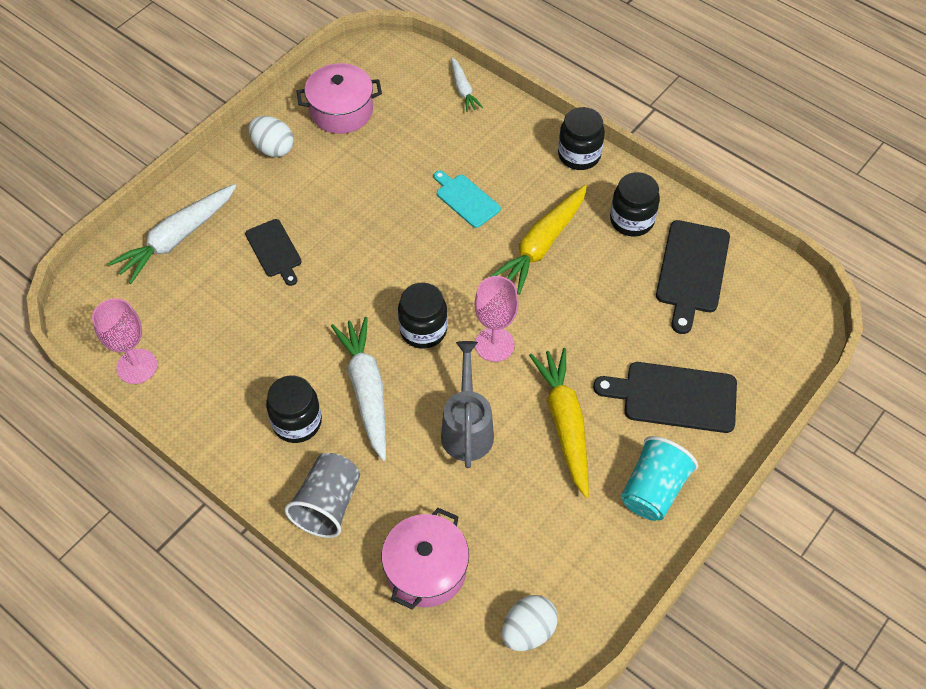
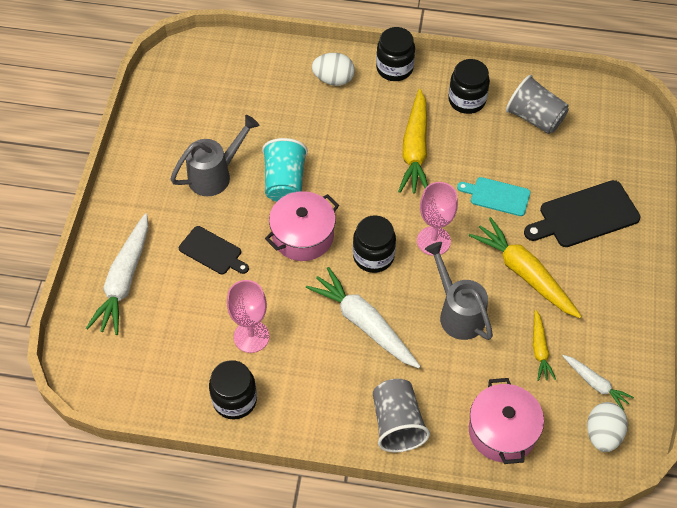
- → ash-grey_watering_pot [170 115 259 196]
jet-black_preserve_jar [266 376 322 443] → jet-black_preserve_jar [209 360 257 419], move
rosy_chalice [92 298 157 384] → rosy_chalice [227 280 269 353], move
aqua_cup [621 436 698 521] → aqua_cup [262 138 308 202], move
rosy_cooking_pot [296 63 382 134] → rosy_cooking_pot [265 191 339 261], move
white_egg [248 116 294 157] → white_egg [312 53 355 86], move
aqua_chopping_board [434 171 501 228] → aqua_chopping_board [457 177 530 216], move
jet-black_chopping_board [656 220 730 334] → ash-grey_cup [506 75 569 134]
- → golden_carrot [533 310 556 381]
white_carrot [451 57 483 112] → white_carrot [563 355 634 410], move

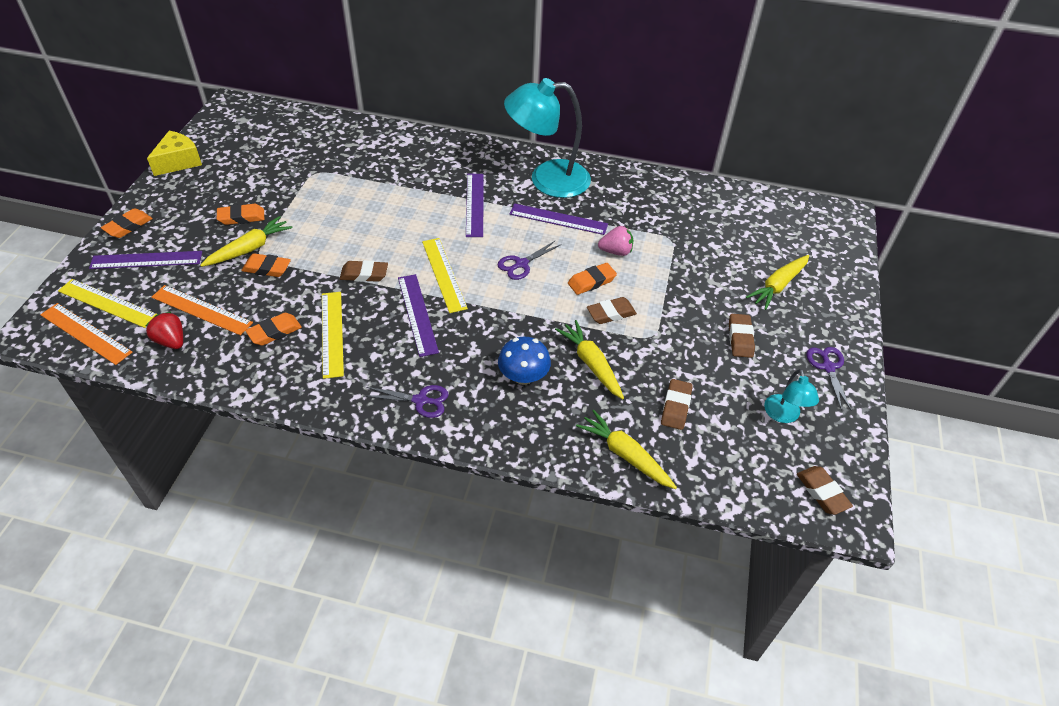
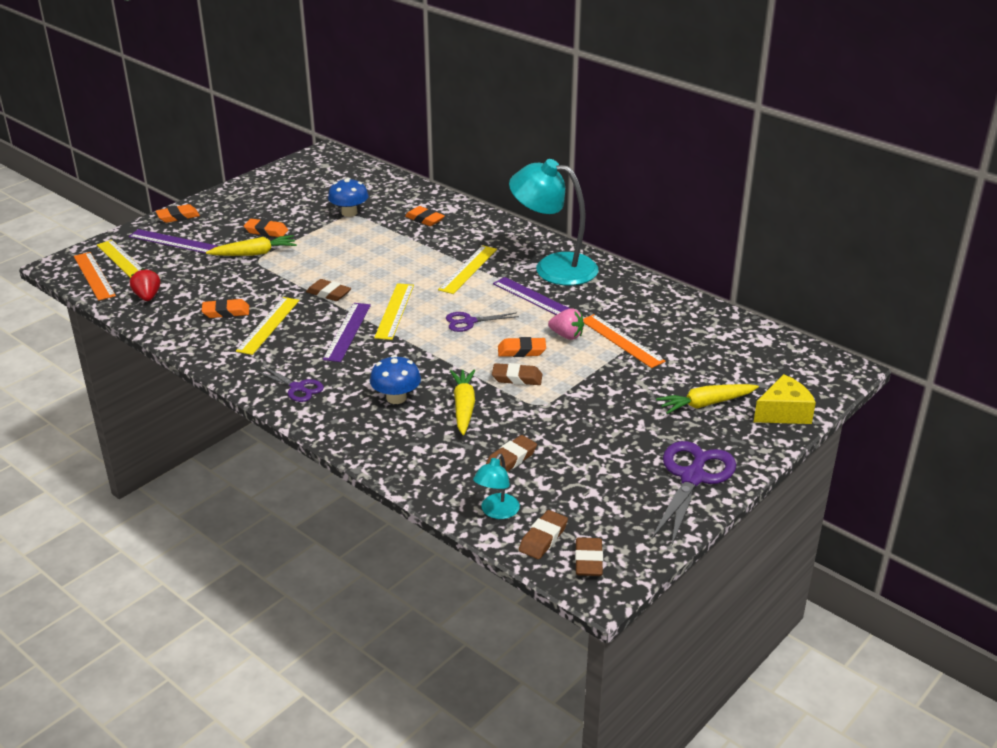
- → blue_toadstool [328 178 368 217]
orange_eraser [241 253 291 277] → orange_eraser [405 206 445 226], move
violet_ruler [466 174 484 237] → golden_ruler [438 245 497 294]
aqua_lamp [764 369 819 423] → aqua_lamp [473 454 520 519], move
brown_eraser [729 314 755 358] → brown_eraser [519 510 568 559], move
orange_ruler [151 285 253 336] → orange_ruler [583 314 665 368], move
violet_shears [806 347 852 411] → violet_shears [651 441 736 547], x1.80
golden_cheese [147 131 202 176] → golden_cheese [754 374 816 424], move
golden_carrot [576 409 677 489] → -

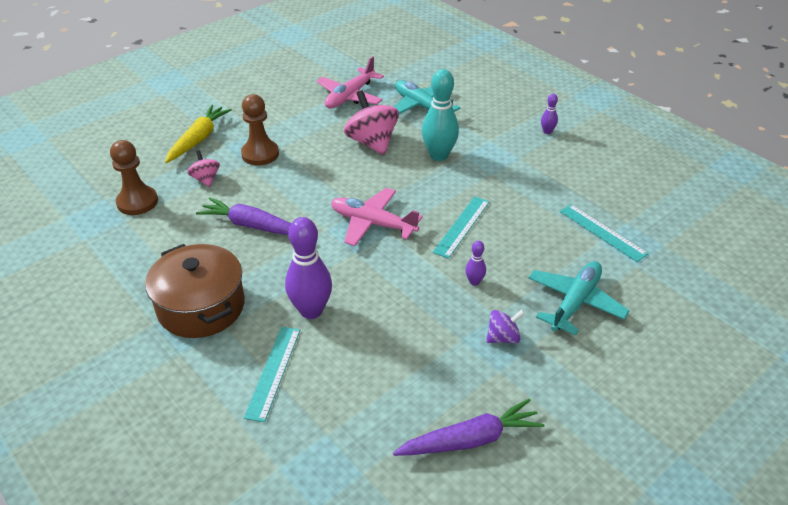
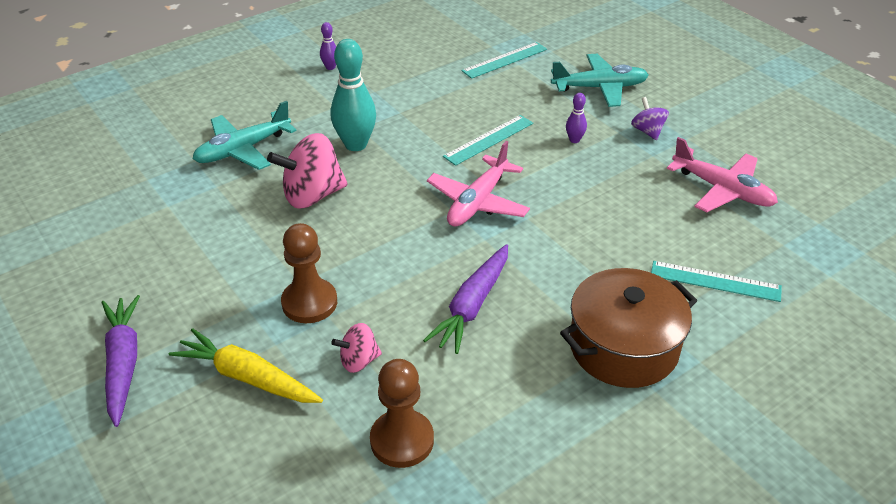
violet_carrot [393 399 545 456] → violet_carrot [101 295 140 427], move
aqua_ruler [433 196 490 259] → aqua_ruler [443 115 533 166], 75 degrees counterclockwise
aqua_aeroplane [528 261 630 335] → aqua_aeroplane [551 54 648 107], 135 degrees clockwise
rosy_aeroplane [317 56 384 108] → rosy_aeroplane [667 137 778 212], move
violet_skittle [285 217 332 319] → -

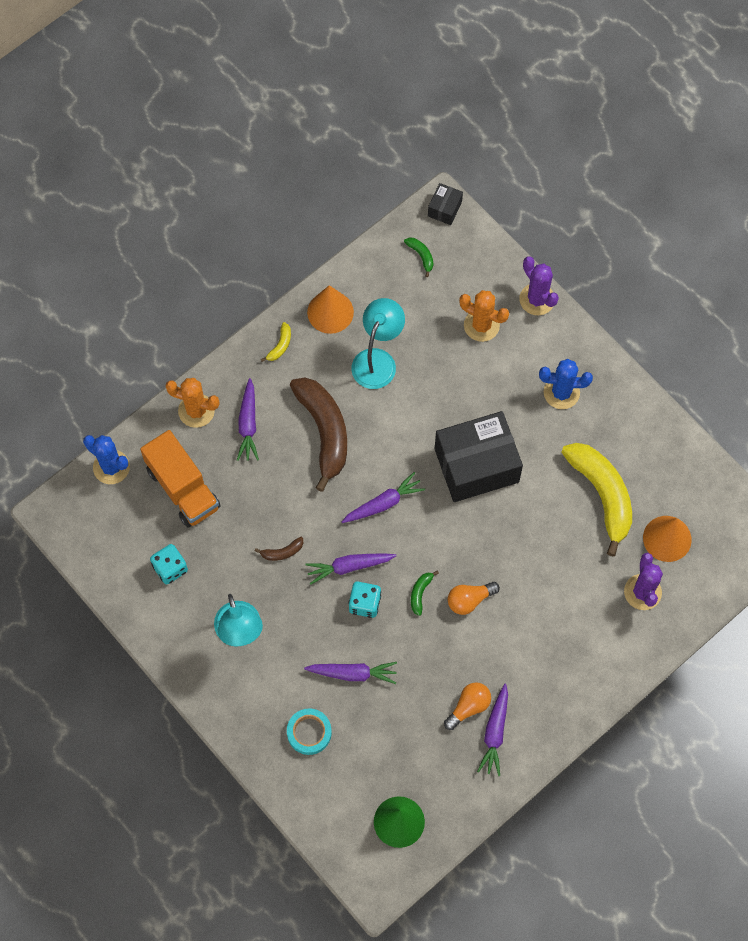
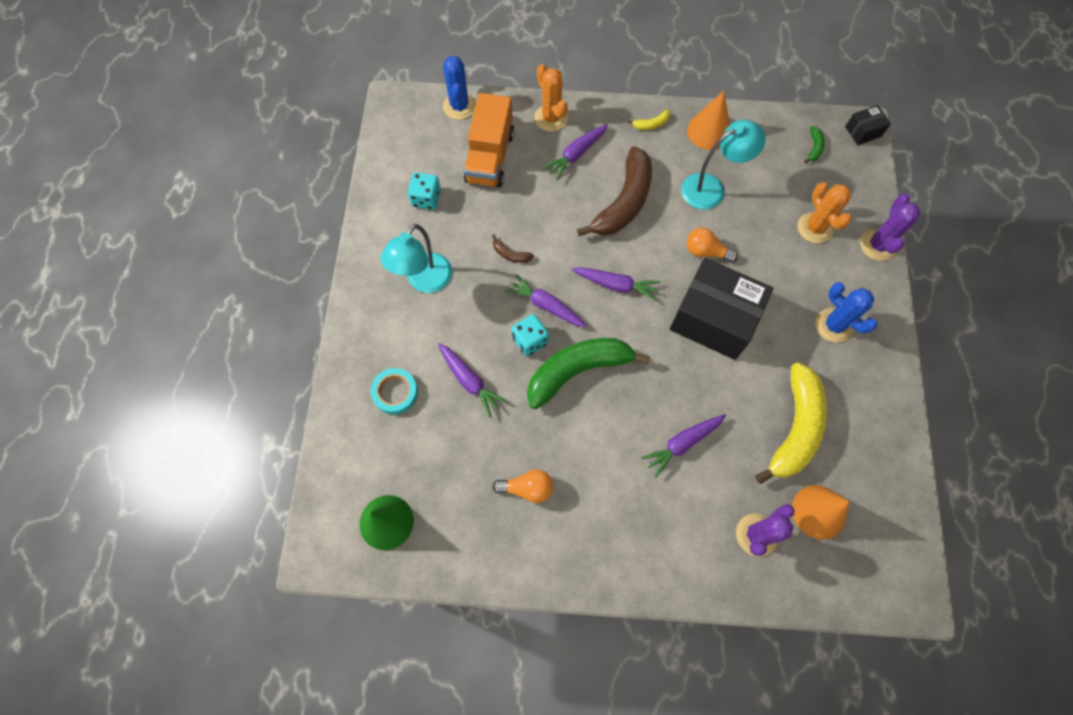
green_banana_fruit [411 571 439 616] → green_banana_fruit [527 338 650 409], x2.50
violet_carrot [477 684 508 776] → violet_carrot [641 414 726 477], move
orange_bulb [448 582 500 615] → orange_bulb [686 228 738 263], move

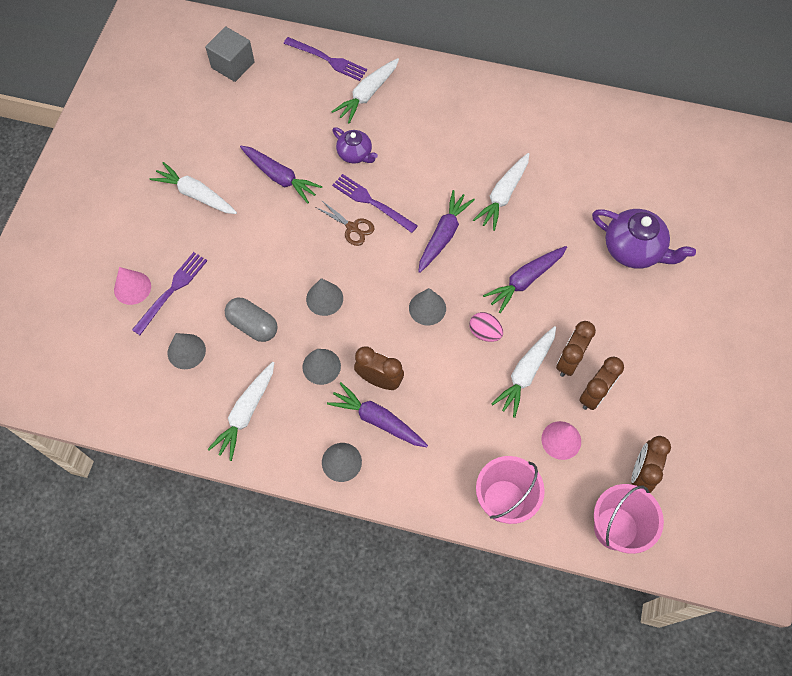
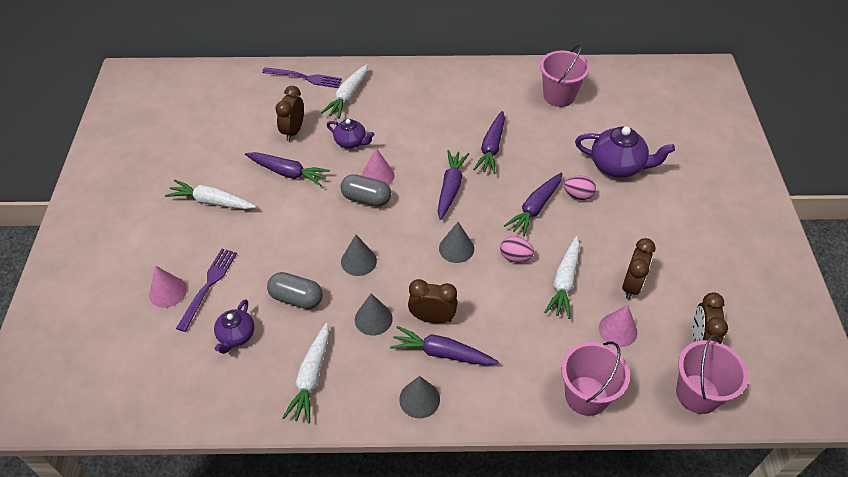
ash-grey_cone [168 333 206 369] → violet_teapot [214 299 255 354]
brown_alarm_clock [556 321 596 377] → brown_alarm_clock [275 86 304 141], move
brown_shears [316 200 374 246] → ash-grey_pill [341 174 391 207]
violet_dinner_fork [332 174 418 233] → rosy_cone [362 148 394 185]
white_carrot [473 153 529 231] → violet_carrot [473 111 505 174]
- → rosy_bucket [540 44 590 107]
- → rosy_egg [564 175 596 200]
ash-grey_solid_cube [205 26 255 82] → -

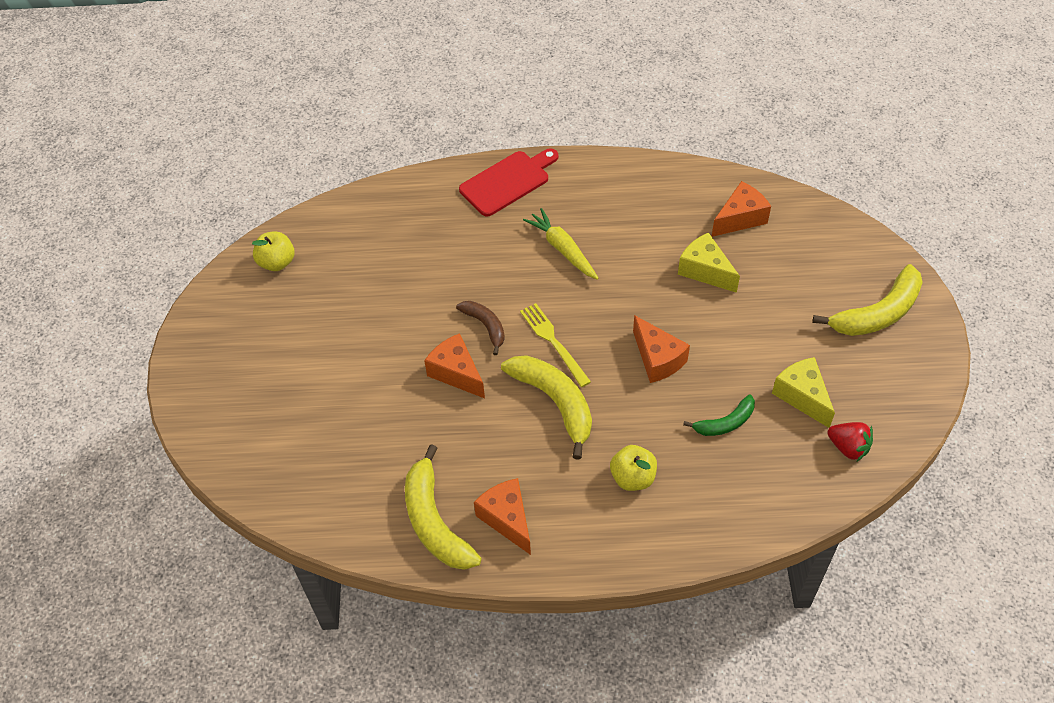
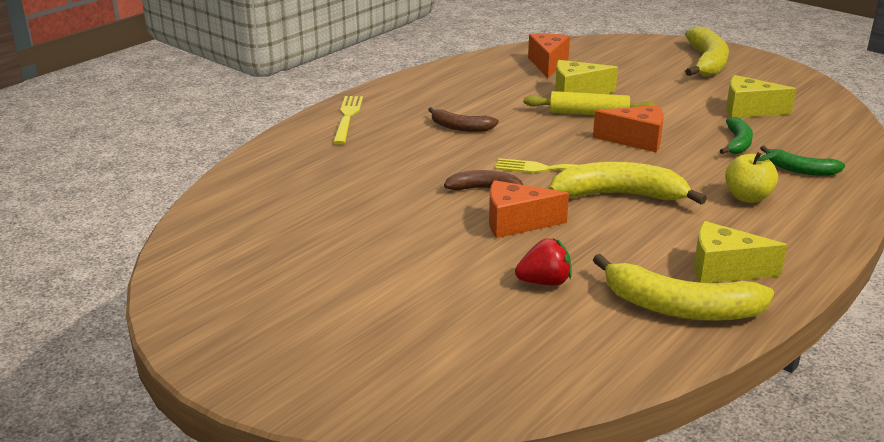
crimson_chopping_board [459 148 559 217] → golden_dinner_fork [333 96 363 145]
golden_carrot [523 208 599 280] → brown_banana_fruit [428 107 499 132]
crimson_strawberry [827 422 873 461] → crimson_strawberry [515 238 572 286], move
- → golden_dough_roller [524 91 656 115]
orange_cheese [474 478 531 555] → golden_cheese [694 221 787 283]
- → green_banana_fruit [760 146 845 176]
golden_apple [252 231 295 271] → -

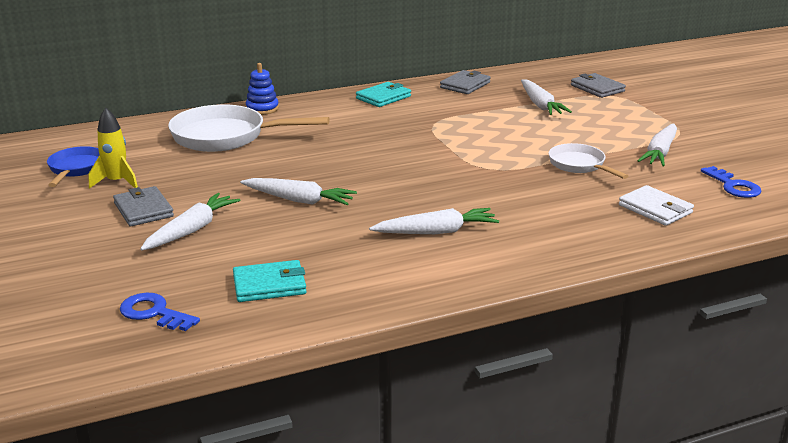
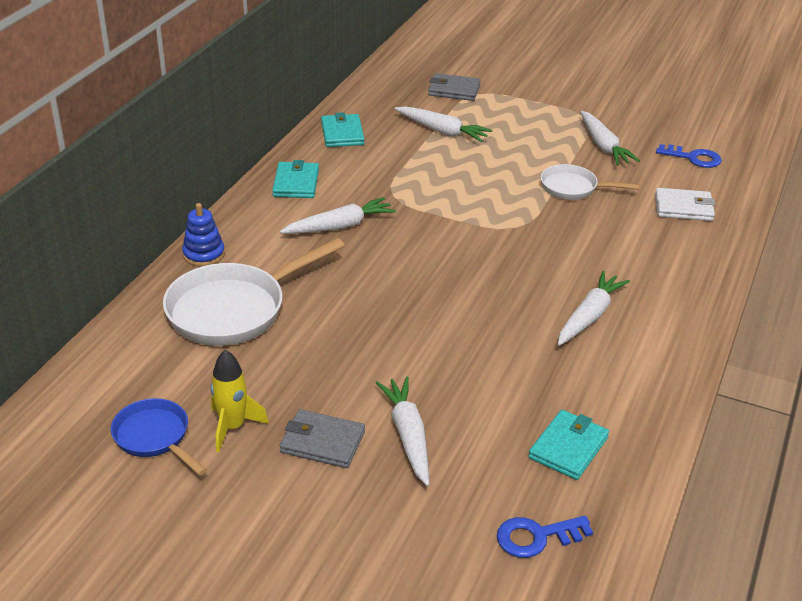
white_carrot [240 178 357 205] → white_carrot [280 197 396 234], move
ash-grey_card_wallet [440 70 491 94] → aqua_card_wallet [321 112 365 147]

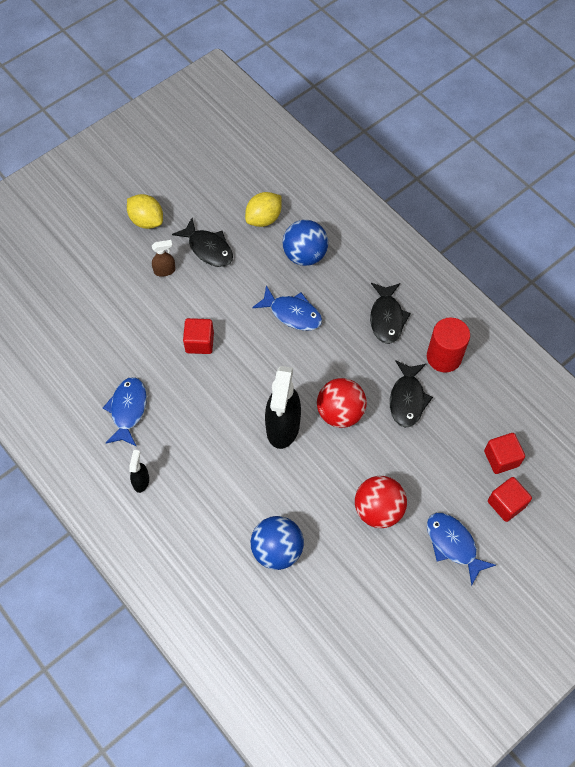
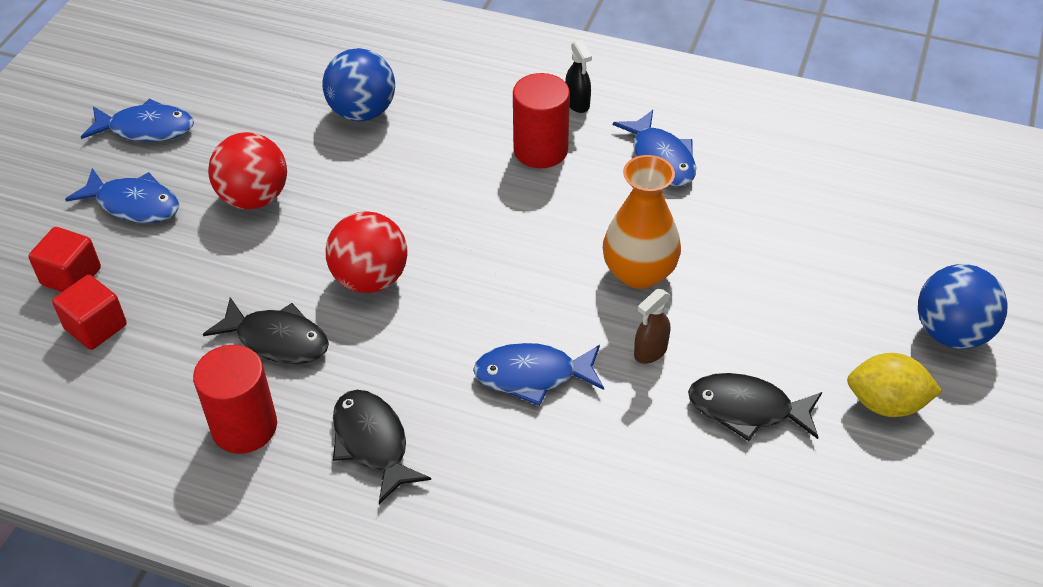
- → blue_fish [81 99 194 142]
jet-black_fish [390 360 433 427] → jet-black_fish [203 297 329 364], 135 degrees clockwise
- → crimson_cylinder_shape [513 73 570 168]
crimson_solid_cube [183 318 214 354] → orange_tall_vase [603 155 681 289]
brown_sprayer [152 240 176 277] → brown_sprayer [634 289 670 364], move
blue_play_ball [283 220 328 266] → blue_play_ball [918 264 1008 349], move
golden_citrus_fruit [245 192 281 227] → -
jet-black_sprayer [265 366 301 449] → -

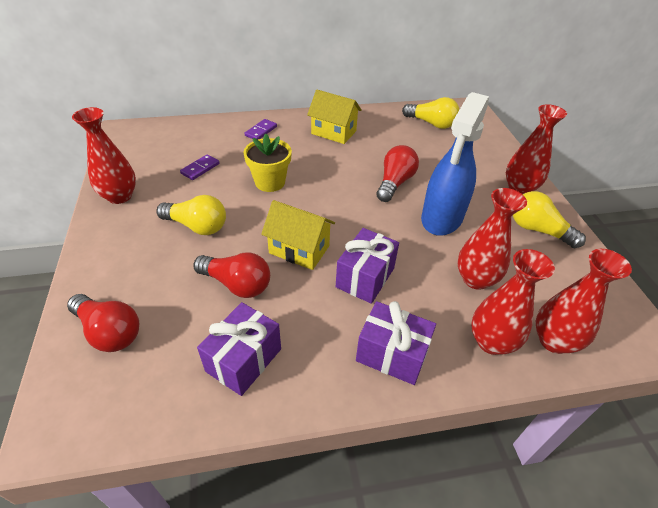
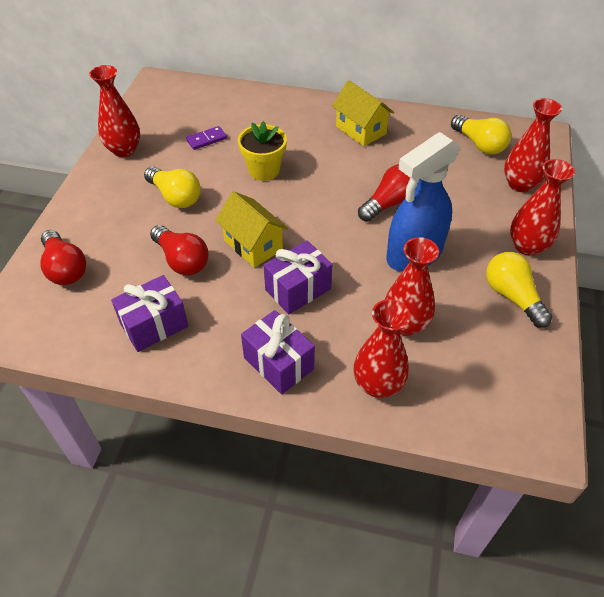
crimson_tall_vase [536 249 632 354] → crimson_tall_vase [504 98 562 192], move
violet_domino_tile [245 119 277 140] → -

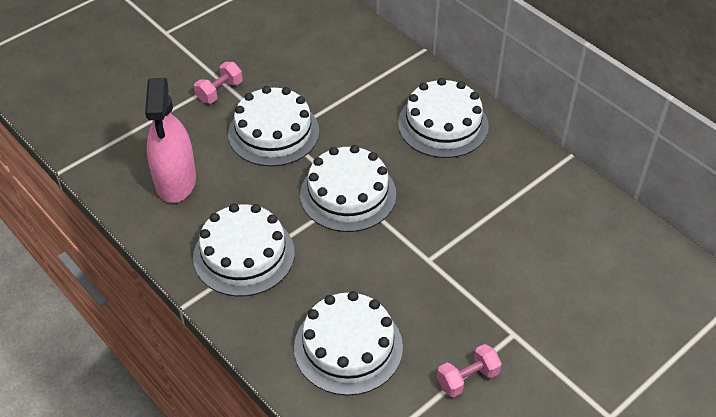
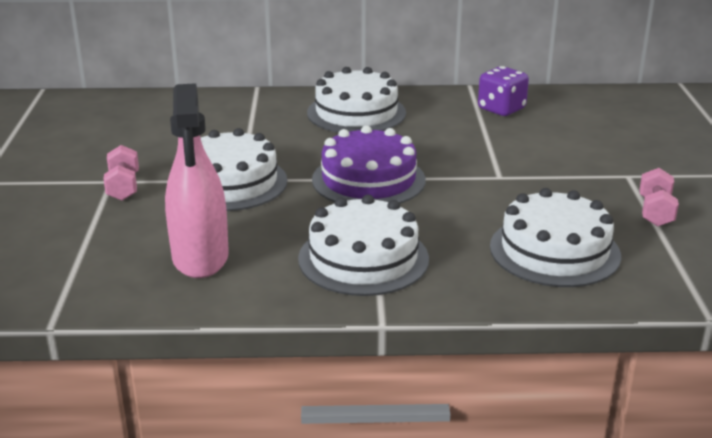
rosy_sprayer [145 78 196 203] → rosy_sprayer [165 83 229 278], 45 degrees clockwise
white_cake [300 145 396 232] → violet_cake [312 125 426 204]
- → violet_die [478 66 529 116]

